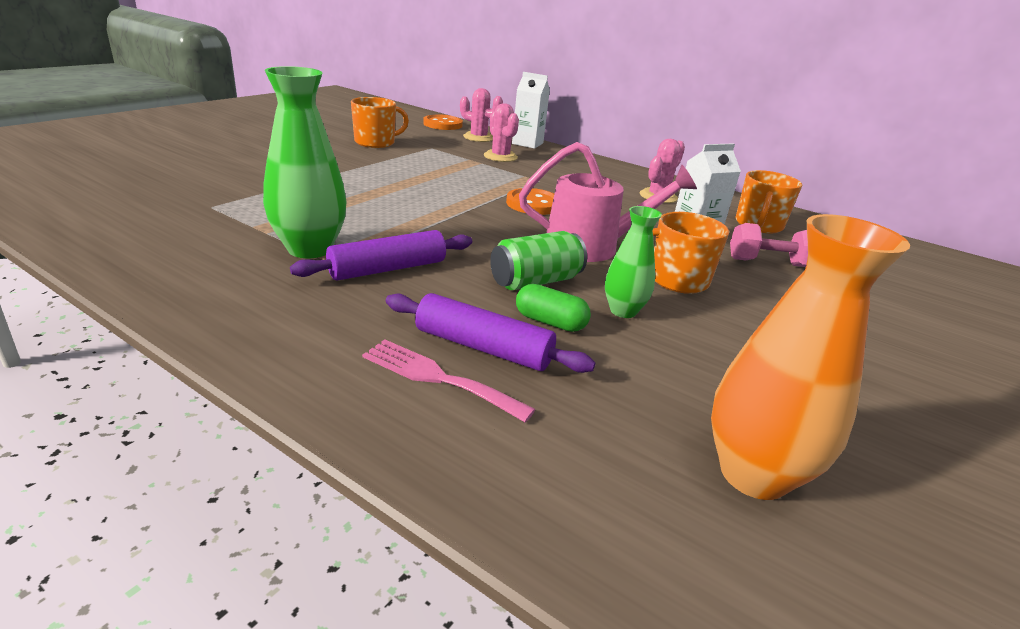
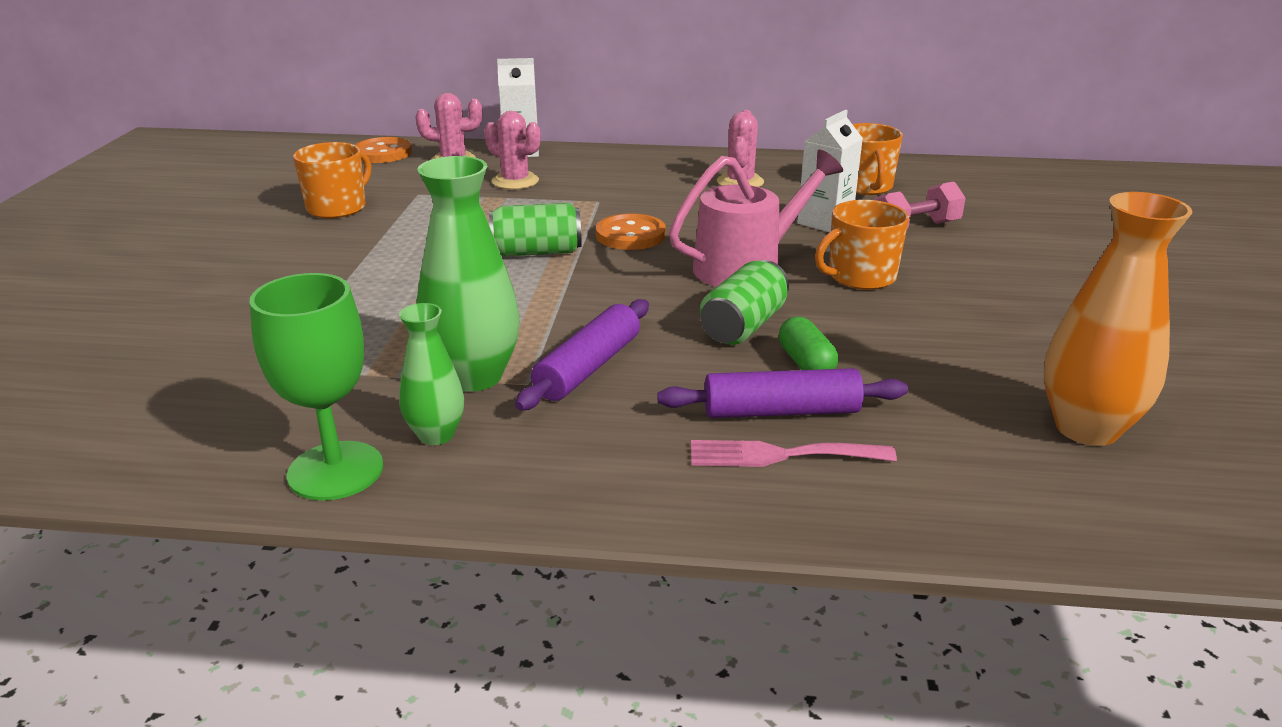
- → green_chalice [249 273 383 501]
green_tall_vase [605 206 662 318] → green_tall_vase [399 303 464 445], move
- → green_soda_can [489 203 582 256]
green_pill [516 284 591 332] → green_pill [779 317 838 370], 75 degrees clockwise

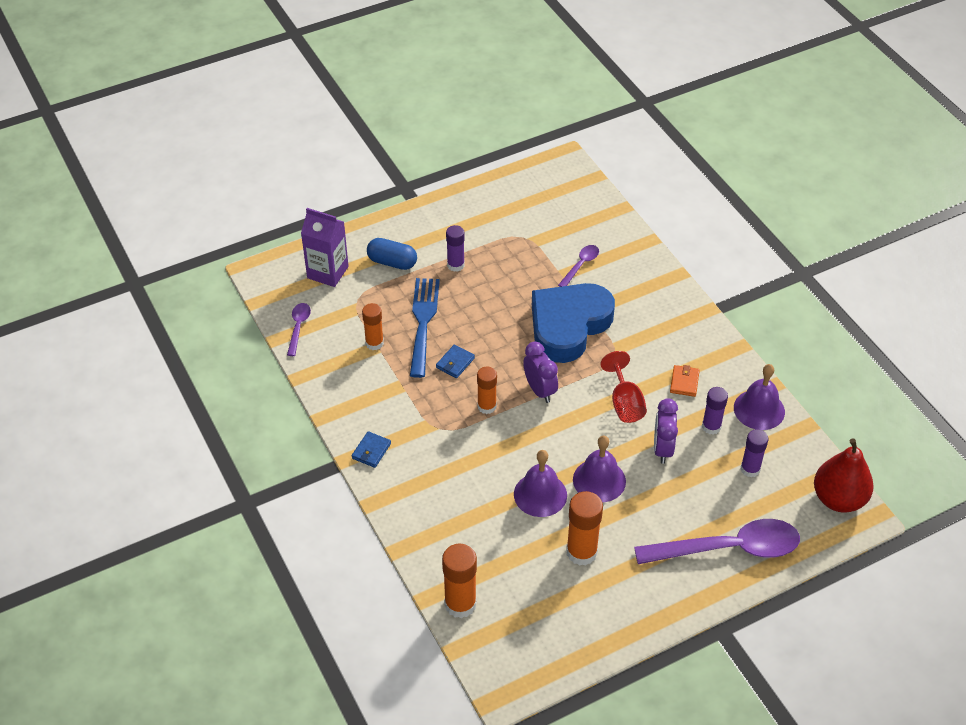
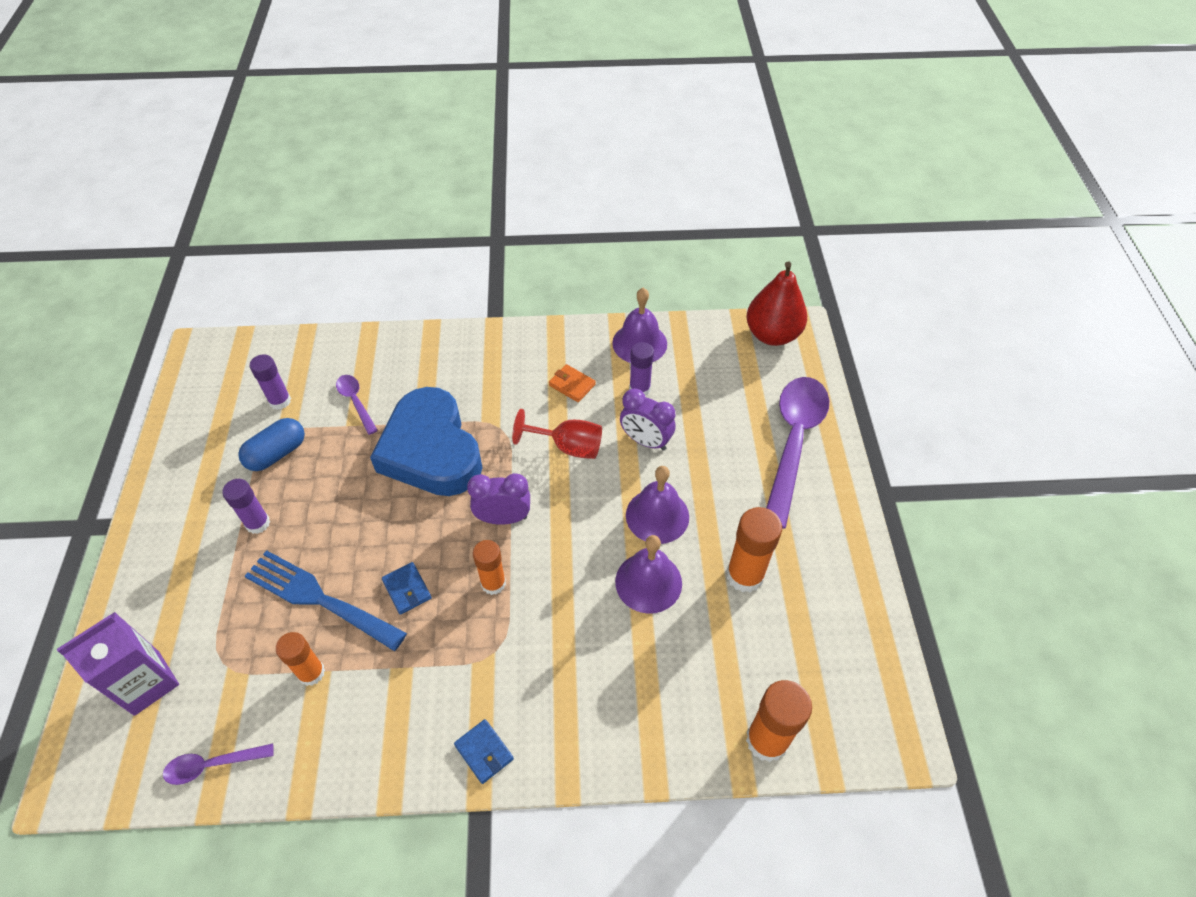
violet_spoon [287 303 311 356] → violet_spoon [163 743 274 785], 45 degrees counterclockwise
blue_pill [367 238 417 270] → blue_pill [238 418 305 471], move
violet_stick_of_glue [741 429 768 477] → violet_stick_of_glue [250 354 291 410], move

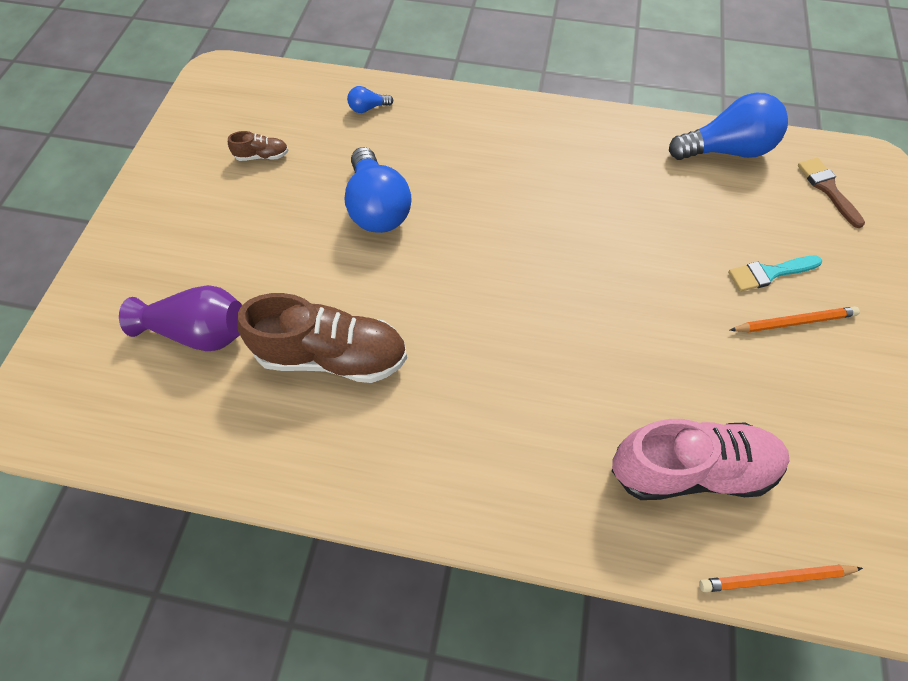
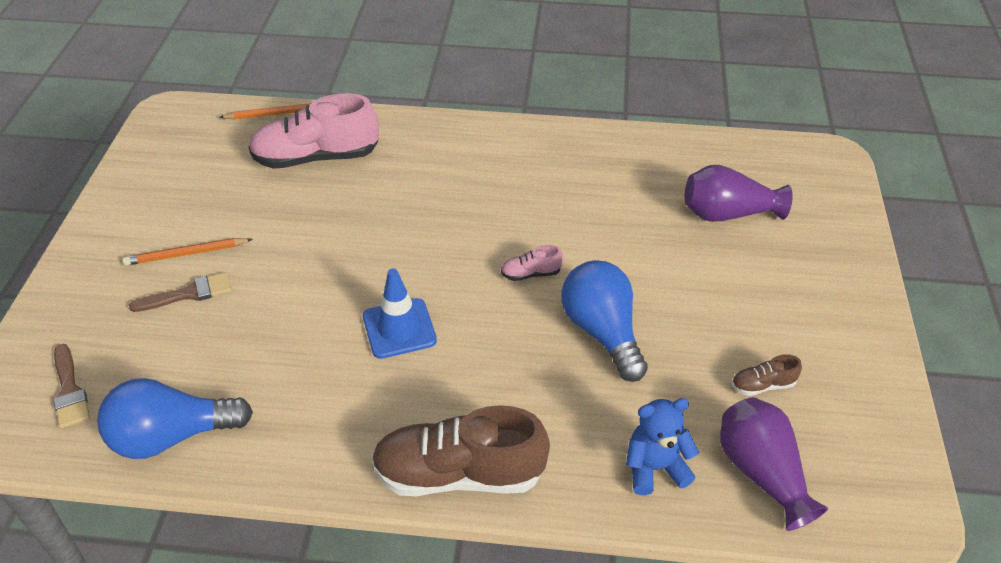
aqua_paint_brush [728 256 822 292] → brown_paint_brush [129 272 232 312]
- → blue_traffic_cone [363 268 437 359]
brown_lace-up_shoe [238 293 407 383] → brown_lace-up_shoe [371 405 550 496], move
- → rosy_lace-up_shoe [501 245 563 281]
blue_bulb [347 86 394 113] → blue_teddy [626 398 699 495]
- → violet_tall_vase [720 397 828 531]

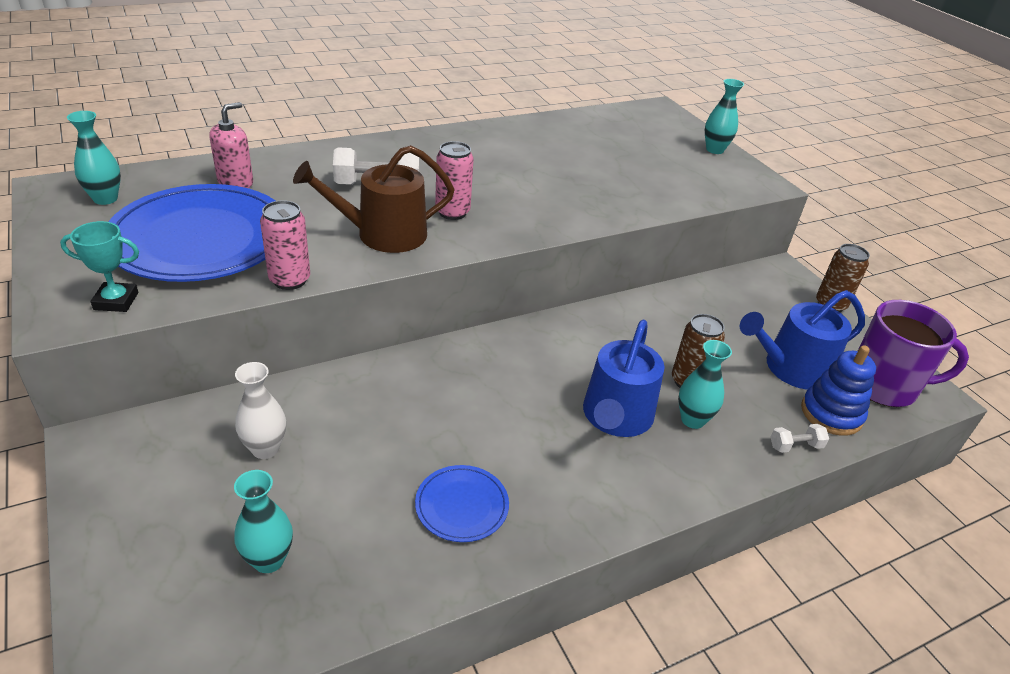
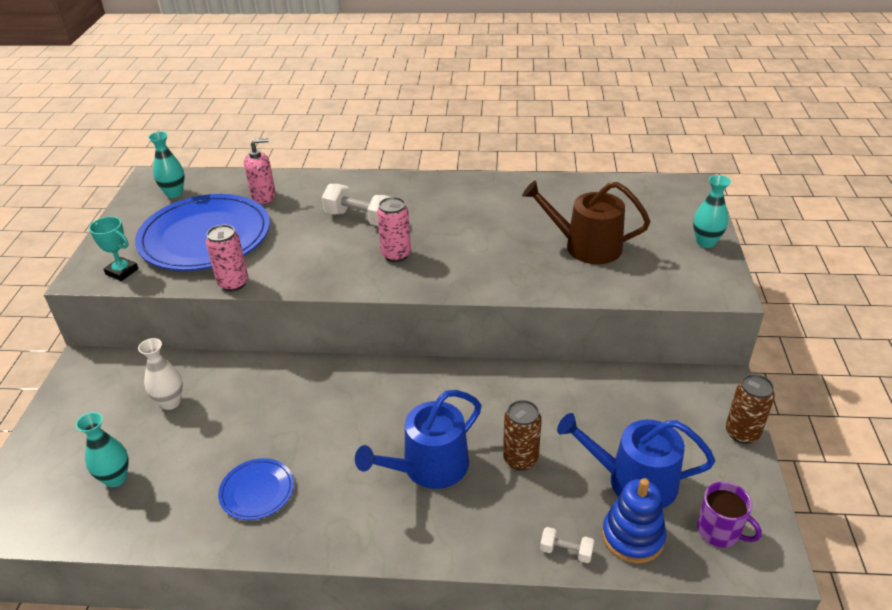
brown_watering_pot [293 145 455 253] → brown_watering_pot [522 181 650 264], move
violet_mug [858 300 969 407] → violet_mug [697 482 762 548], x0.58
aqua_tall_vase [678 340 732 429] → -

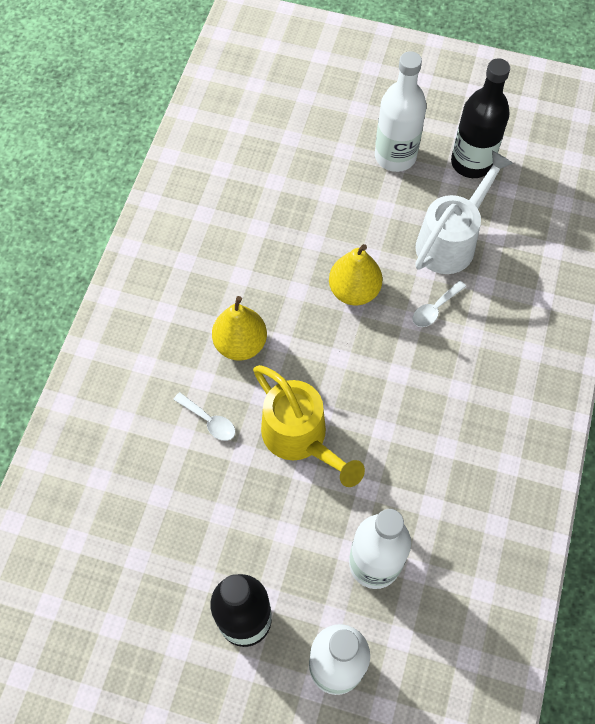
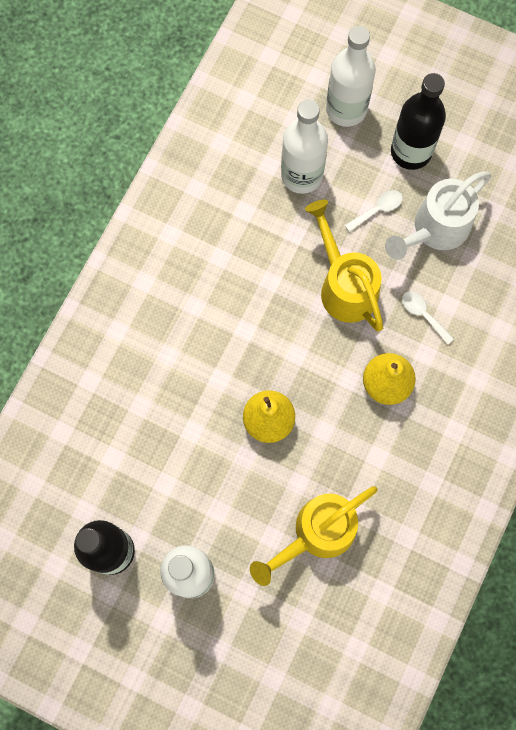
- → golden_watering_pot [250 486 377 586]
white_spoon [412 281 466 327] → white_spoon [345 190 403 232], move
white_watering_pot [415 150 513 274] → white_watering_pot [385 171 491 260], move

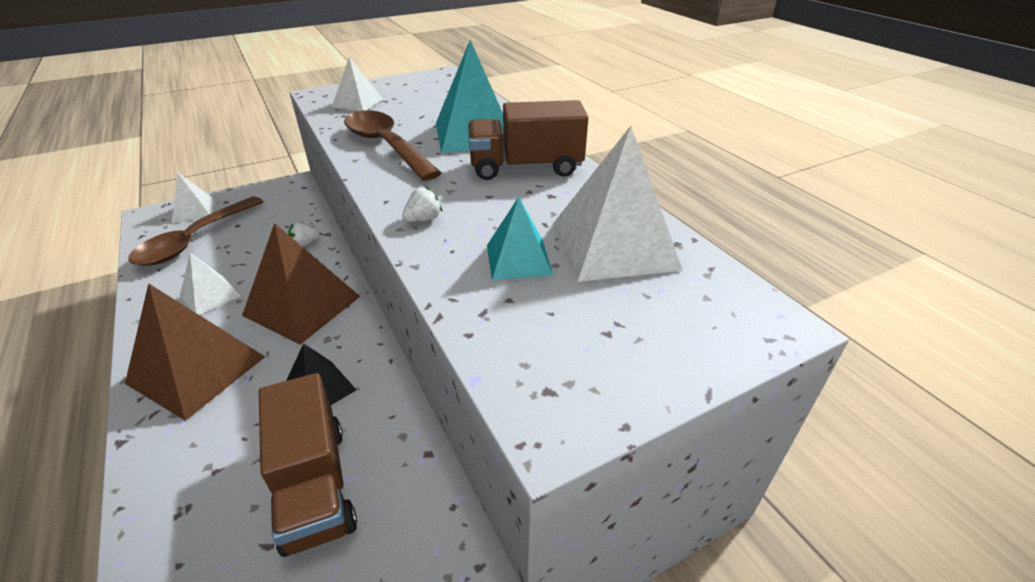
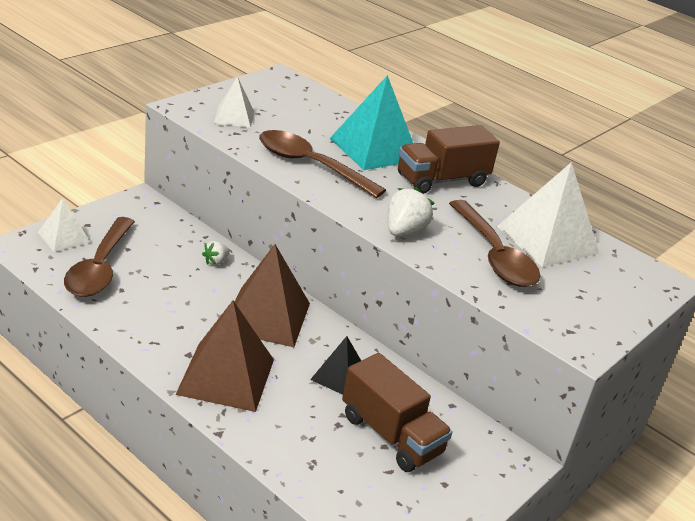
white_strawberry [402 186 442 222] → white_strawberry [388 187 434 236], x1.72
aqua_solid_pyramid [487 197 553 280] → brown_spoon [449 200 540 287]
white_solid_pyramid [180 253 241 315] → -

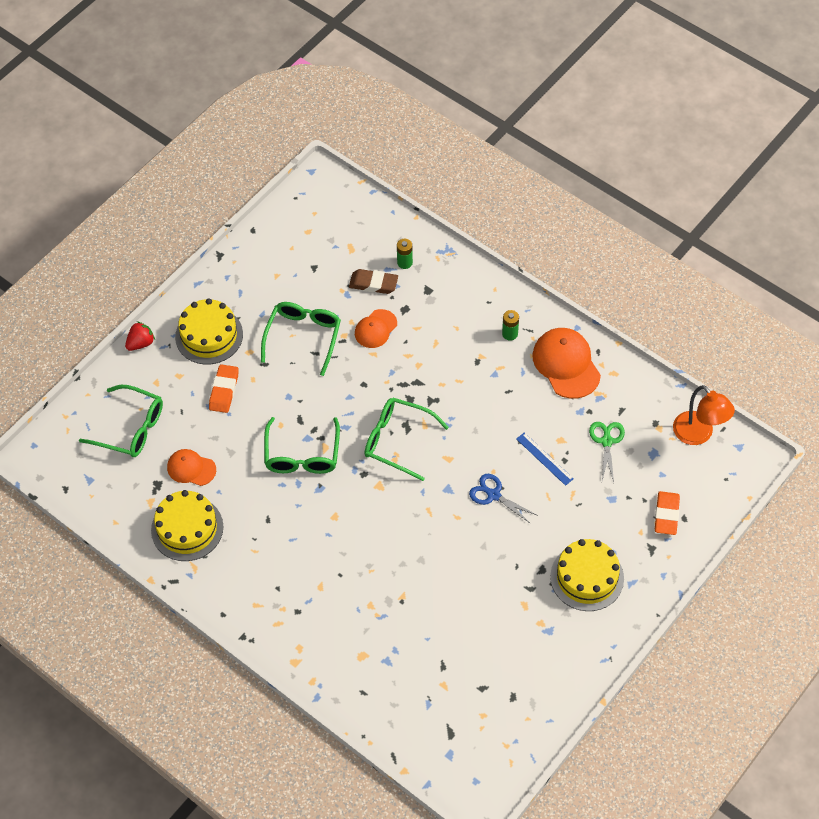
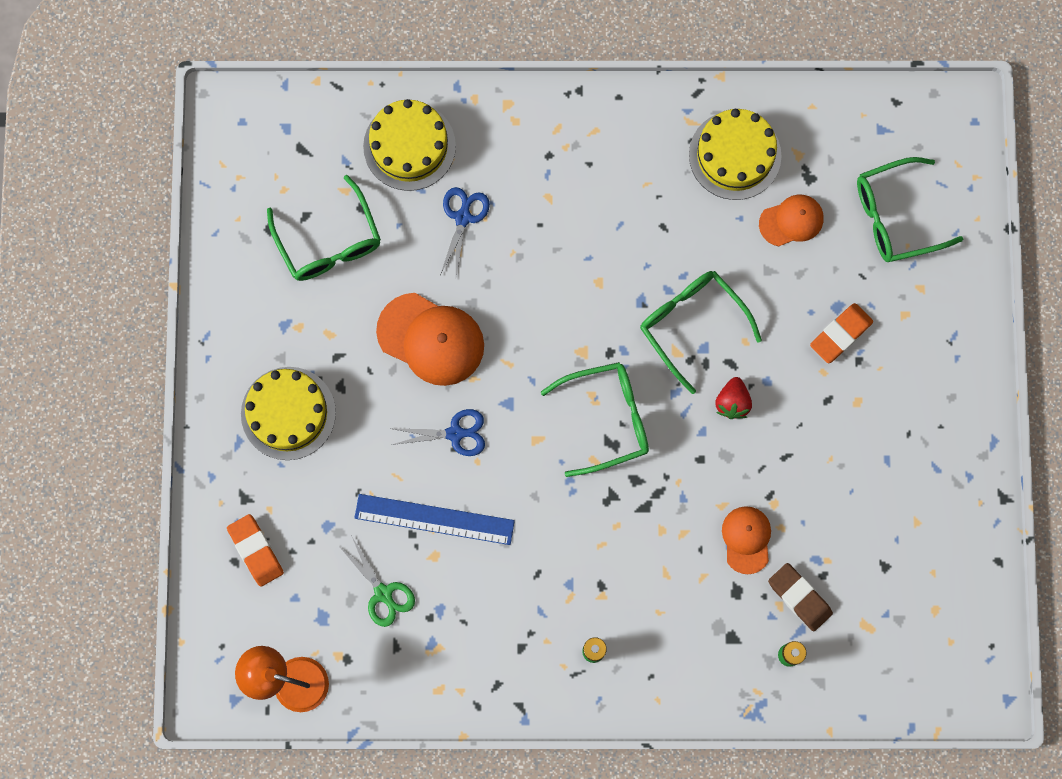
green_eyeglasses [261 302 341 376] → green_eyeglasses [267 175 381 281], move
blue_ruler [516 432 574 486] → blue_ruler [354 494 515 545], x1.64
golden_cake [175 298 243 364] → golden_cake [363 99 456 191], move
orange_baseball_cap [532 328 601 399] → orange_baseball_cap [376 293 484 386], move
- → blue_shears [441 187 490 276]
crimson_strawberry [125 321 155 351] → crimson_strawberry [715 377 752 419], move
brown_eraser [349 269 398 294] → brown_eraser [768 563 833 631], 75 degrees clockwise
orange_eraser [209 364 239 413] → orange_eraser [810 303 873 363], 75 degrees clockwise

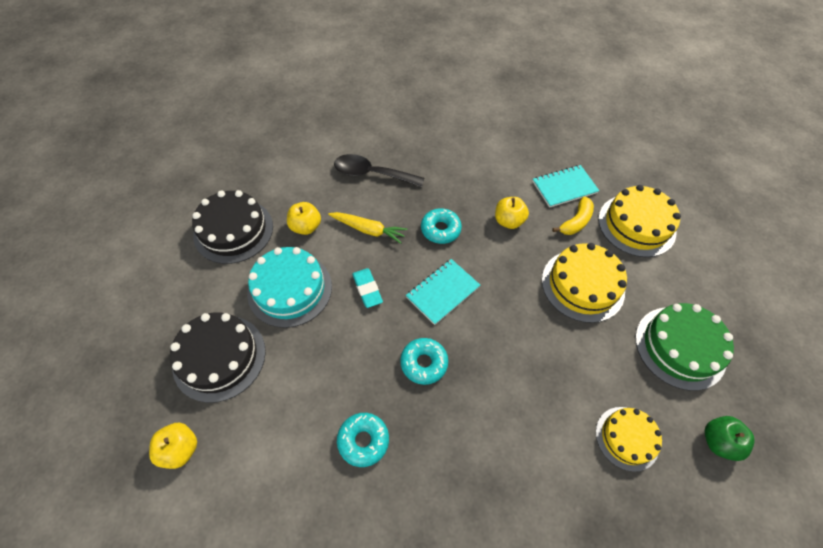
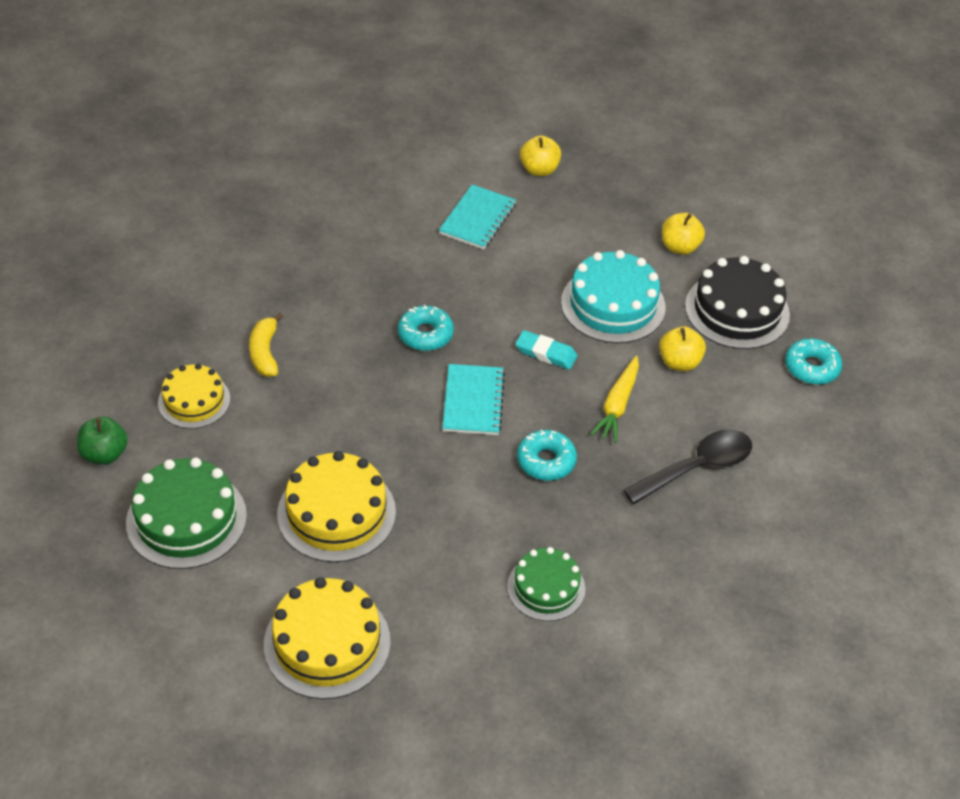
golden_banana_fruit [552 196 594 235] → golden_banana_fruit [249 313 283 377], move
aqua_notepad [532 165 599 208] → aqua_notepad [439 184 516 250], move
- → green_cake [507 547 585 621]
golden_carrot [328 212 407 244] → golden_carrot [590 356 639 443], 45 degrees counterclockwise
golden_apple [495 197 529 229] → golden_apple [662 213 705 255], move
aqua_doughnut [337 413 389 467] → aqua_doughnut [785 338 842 385], move
jet-black_cake [170 312 266 403] → -

